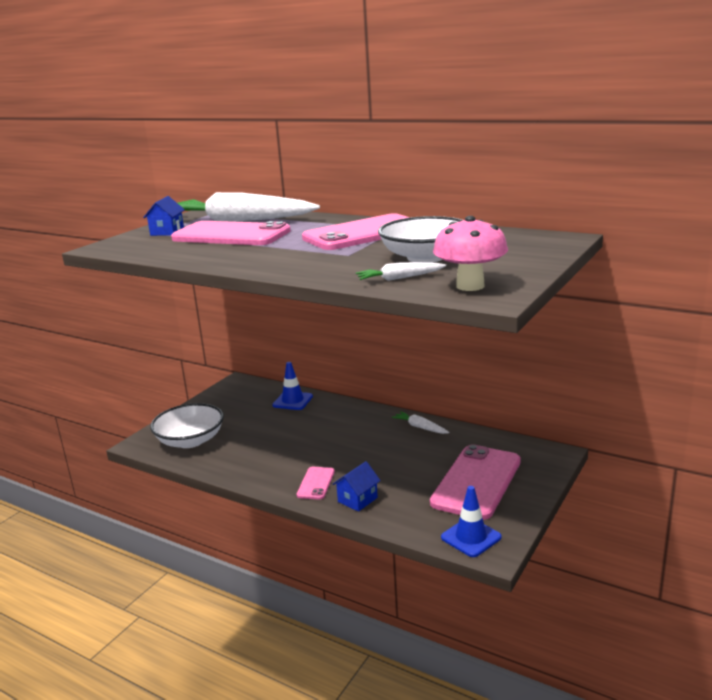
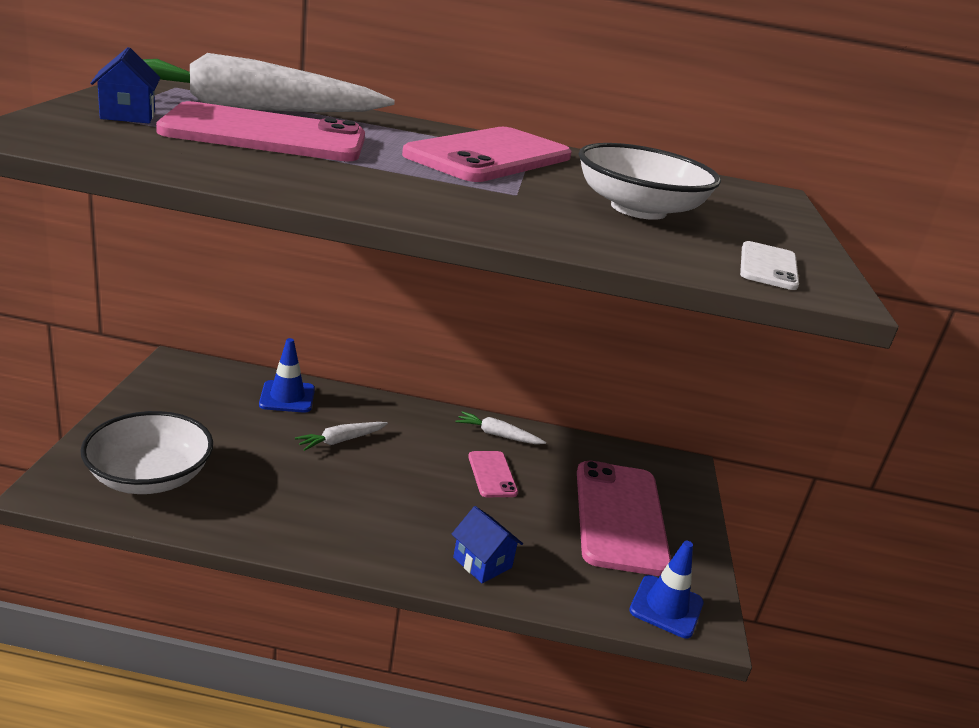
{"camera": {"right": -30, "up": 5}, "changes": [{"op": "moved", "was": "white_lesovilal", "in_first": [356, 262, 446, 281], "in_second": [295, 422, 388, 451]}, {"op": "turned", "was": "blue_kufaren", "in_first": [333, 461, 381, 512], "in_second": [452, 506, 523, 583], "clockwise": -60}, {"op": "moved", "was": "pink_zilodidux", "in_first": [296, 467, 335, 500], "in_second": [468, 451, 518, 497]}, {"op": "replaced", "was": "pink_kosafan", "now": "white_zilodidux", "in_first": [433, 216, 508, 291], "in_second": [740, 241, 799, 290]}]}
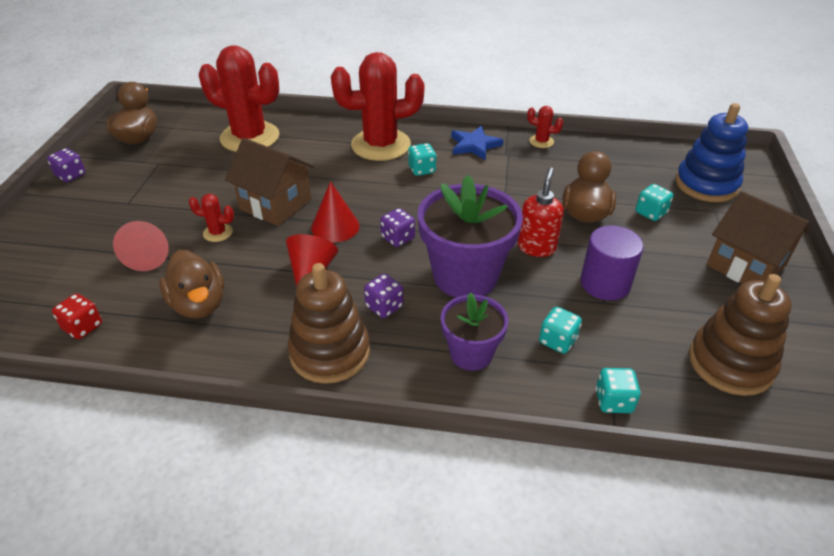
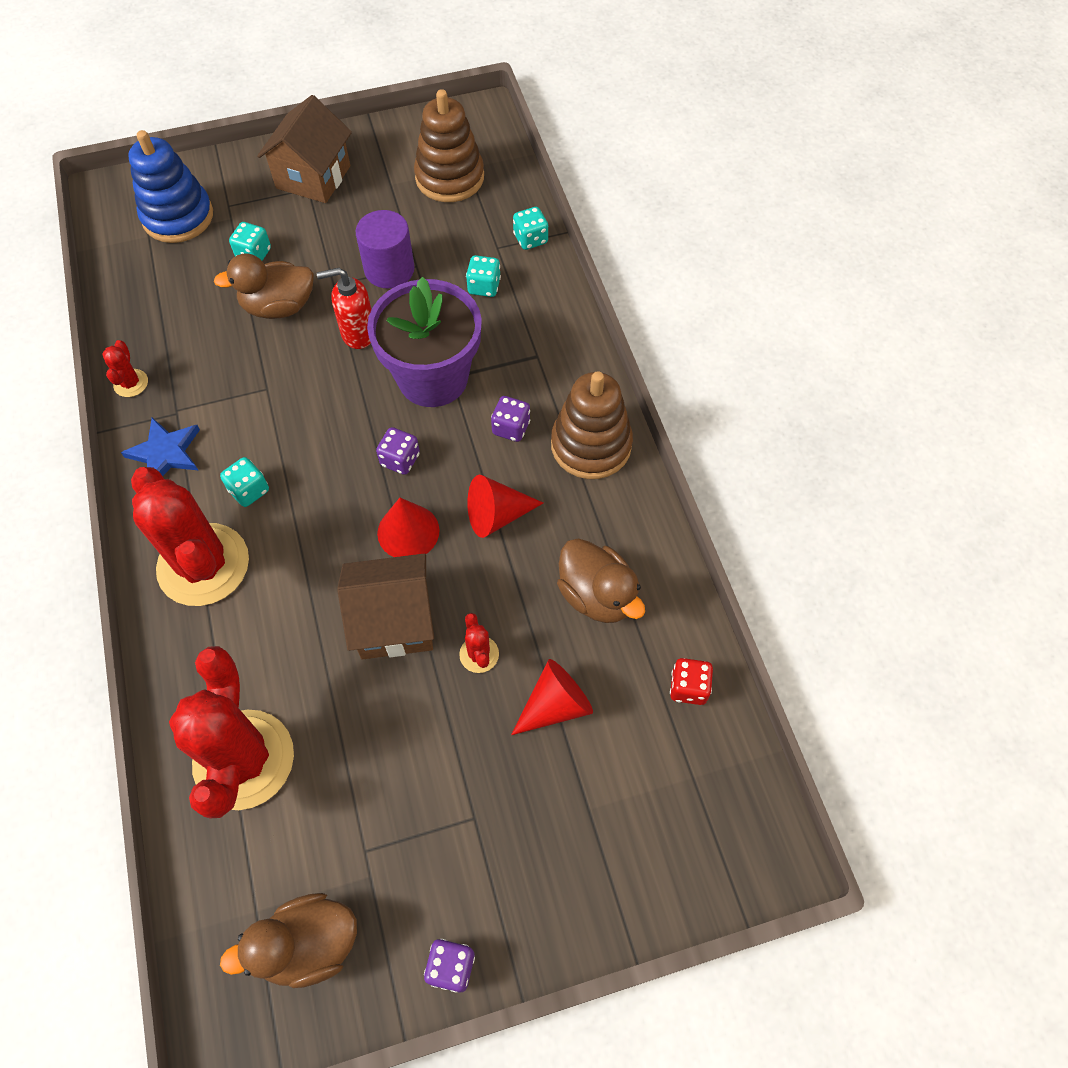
{"camera": {"right": -115, "up": 20}, "changes": [{"op": "turned", "was": "brown_kufaren", "in_first": [225, 138, 314, 226], "in_second": [337, 554, 434, 659], "clockwise": 75}, {"op": "turned", "was": "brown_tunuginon", "in_first": [159, 250, 224, 319], "in_second": [557, 539, 645, 623], "clockwise": 105}, {"op": "removed", "was": "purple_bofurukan", "in_first": [441, 292, 509, 371]}]}
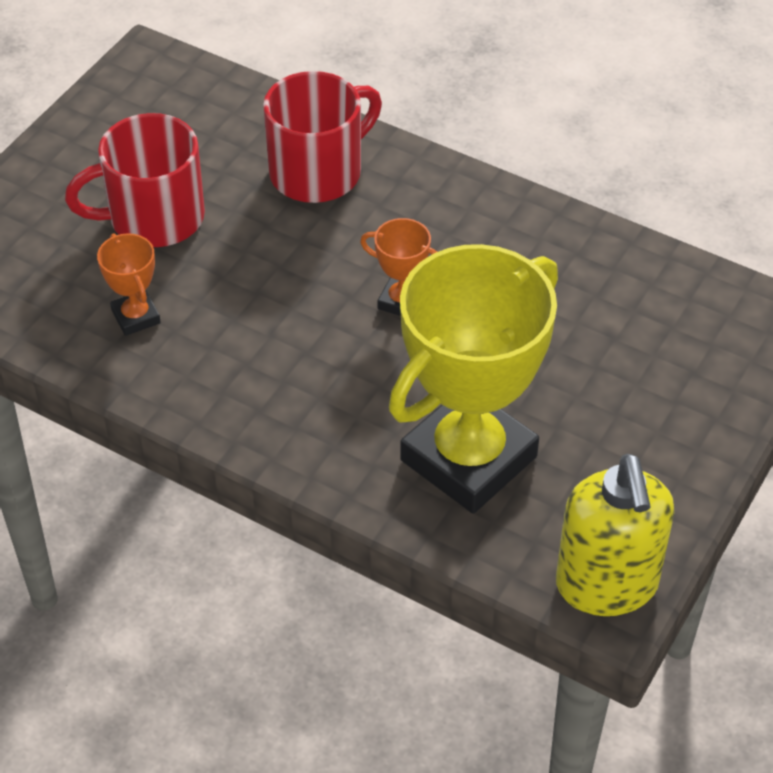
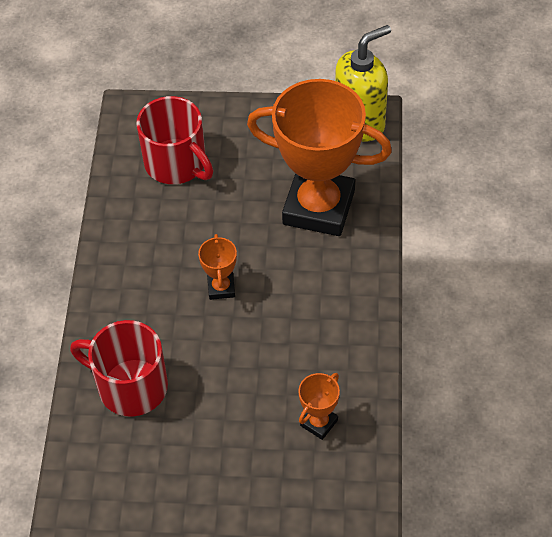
{"camera": {"right": -115, "up": 5}, "changes": [{"op": "moved", "was": "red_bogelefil", "in_first": [65, 113, 205, 247], "in_second": [136, 96, 213, 184]}, {"op": "recoloured", "was": "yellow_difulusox", "now": "orange_difulusox", "in_first": [389, 244, 558, 514], "in_second": [247, 79, 392, 236]}]}
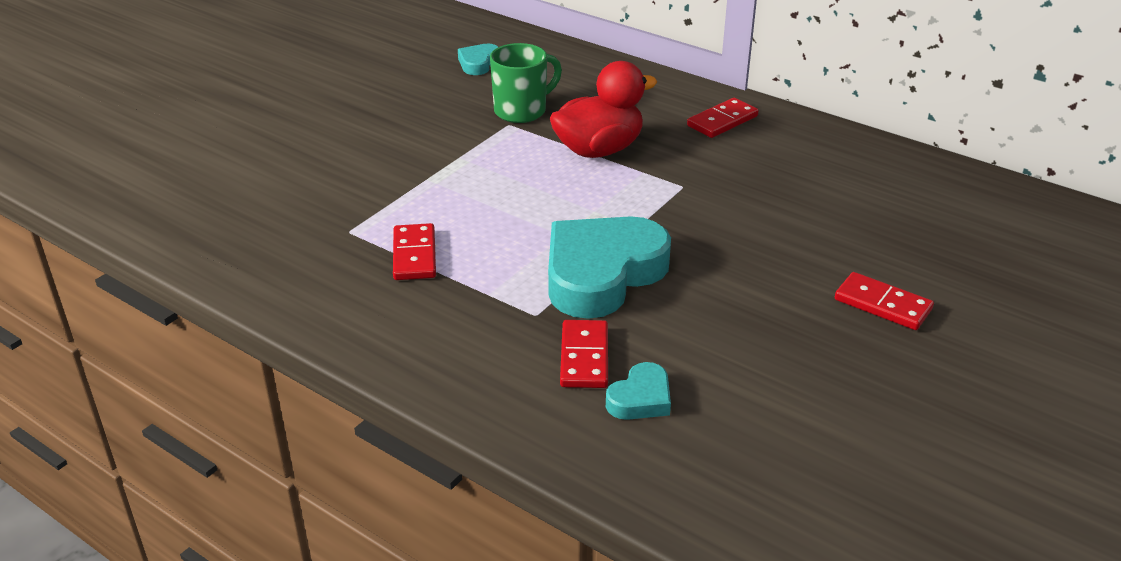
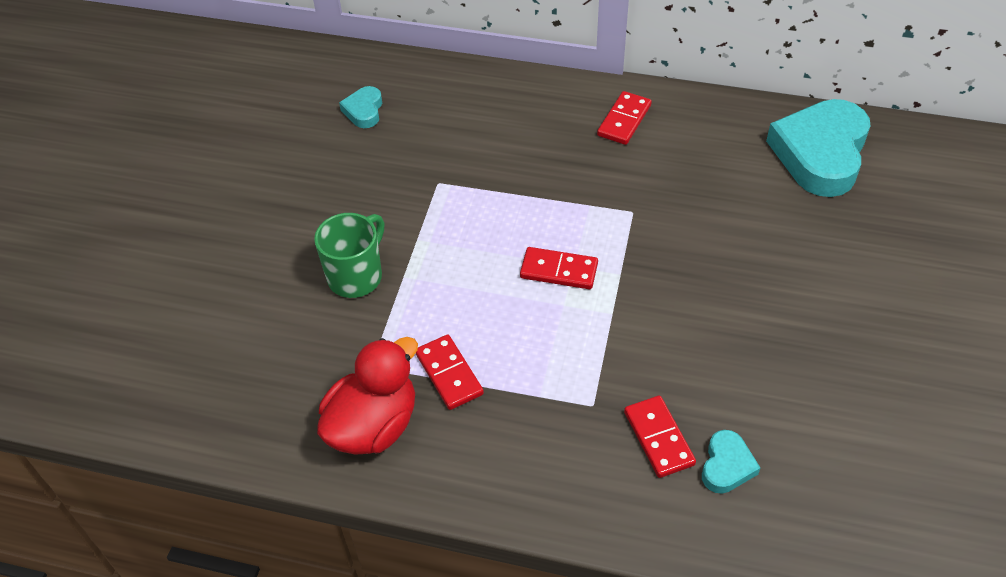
{"camera": {"right": -20, "up": 15}, "changes": [{"op": "moved", "was": "green_bogelefil", "in_first": [490, 43, 562, 123], "in_second": [314, 213, 384, 298]}, {"op": "moved", "was": "red_tunuginon", "in_first": [550, 61, 657, 158], "in_second": [317, 337, 418, 455]}, {"op": "moved", "was": "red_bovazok", "in_first": [835, 272, 934, 330], "in_second": [520, 247, 598, 289]}, {"op": "moved", "was": "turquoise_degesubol", "in_first": [548, 216, 671, 319], "in_second": [766, 99, 870, 197]}]}
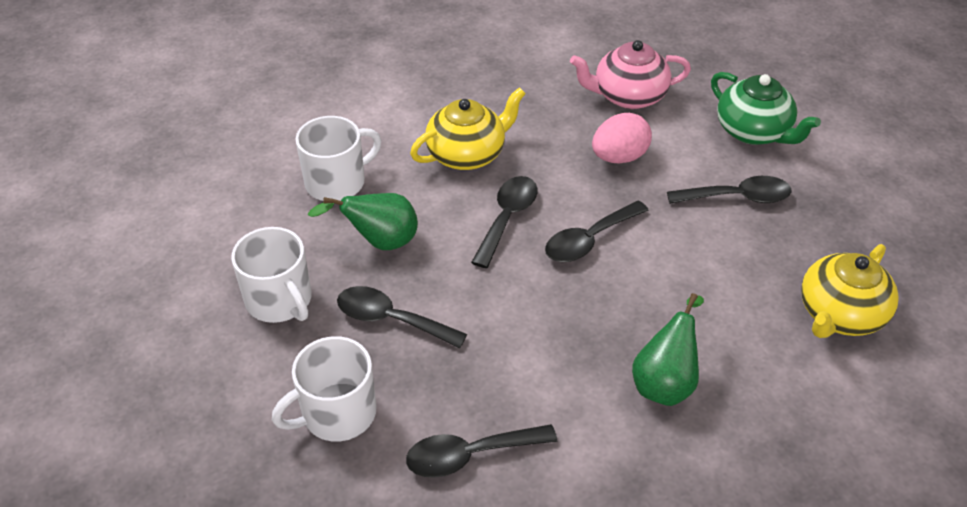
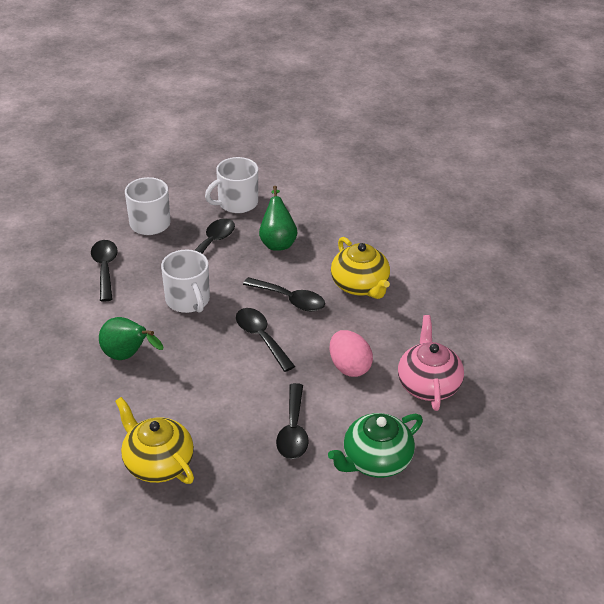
{"camera": {"right": 95, "up": -5}, "changes": [{"op": "moved", "was": "white_bogelefil", "in_first": [295, 116, 382, 201], "in_second": [161, 249, 210, 313]}]}
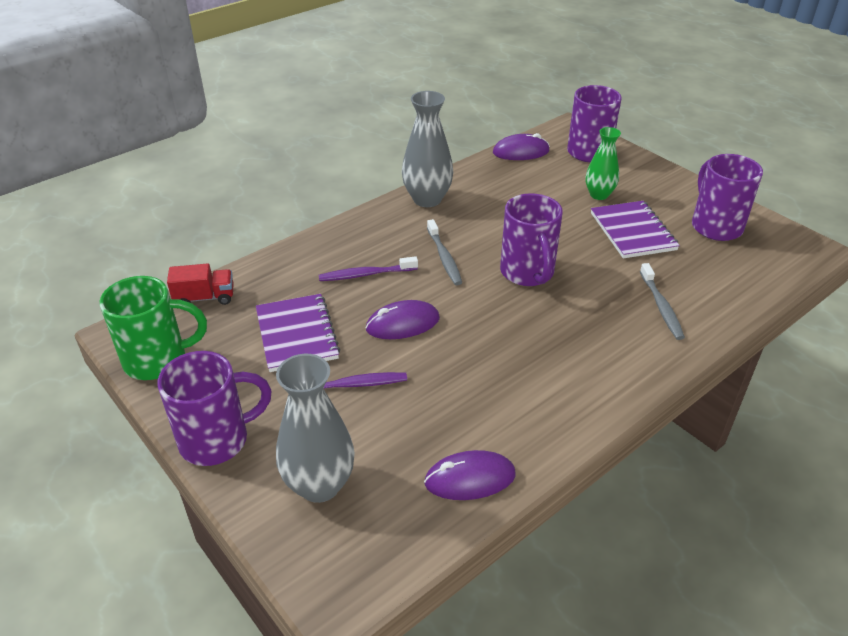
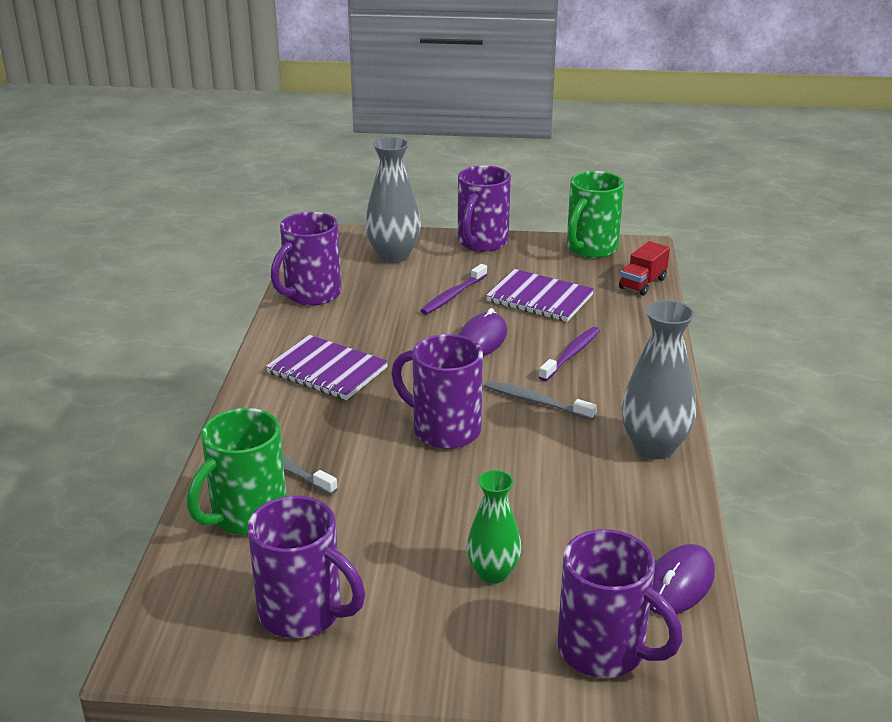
{"camera": {"right": 135, "up": -10}, "changes": [{"op": "added", "now": "green_bogelefil", "in_second": [187, 408, 287, 535]}, {"op": "moved", "was": "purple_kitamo", "in_first": [591, 201, 680, 258], "in_second": [266, 335, 388, 400]}, {"op": "replaced", "was": "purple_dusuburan", "now": "purple_bogelefil", "in_first": [424, 450, 516, 500], "in_second": [271, 212, 341, 306]}]}
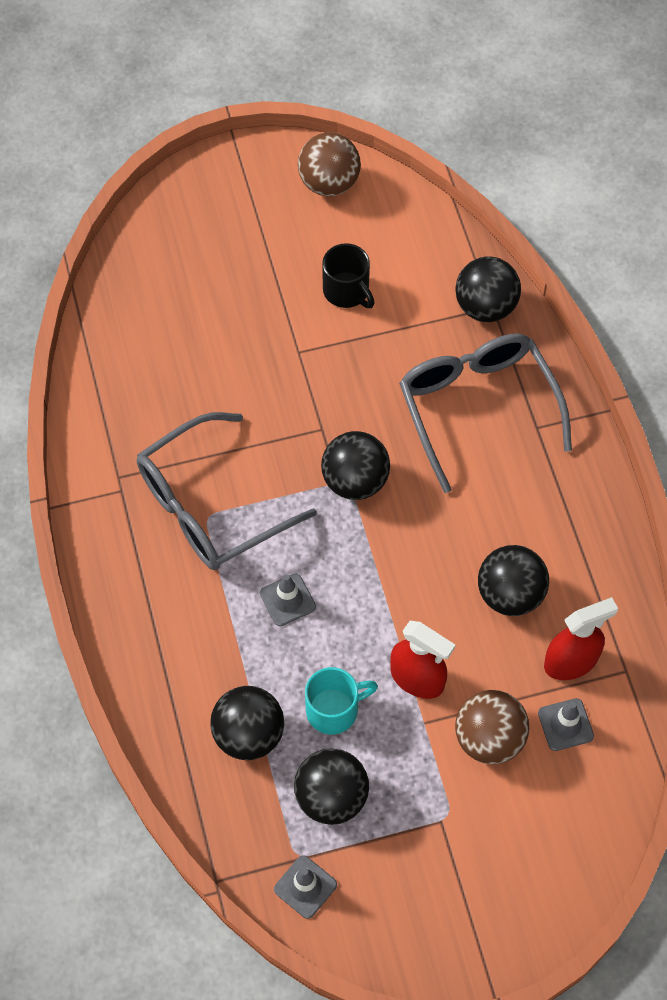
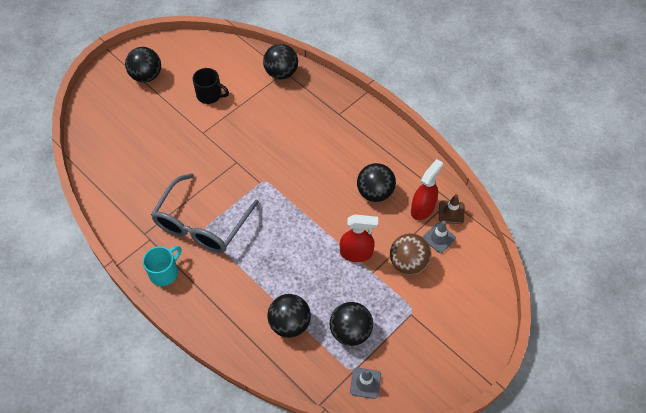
{"camera": {"right": -30, "up": -5}, "changes": [{"op": "moved", "was": "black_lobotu", "in_first": [321, 431, 390, 500], "in_second": [125, 47, 161, 82]}, {"op": "moved", "was": "turquoise_bogelefil", "in_first": [305, 667, 378, 734], "in_second": [143, 246, 181, 286]}, {"op": "added", "now": "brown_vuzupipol", "in_second": [439, 194, 464, 224]}, {"op": "removed", "was": "grey_vuzupipol", "in_first": [260, 574, 316, 626]}, {"op": "removed", "was": "brown_lobotu", "in_first": [298, 132, 361, 196]}, {"op": "removed", "was": "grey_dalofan", "in_first": [399, 333, 572, 493]}]}
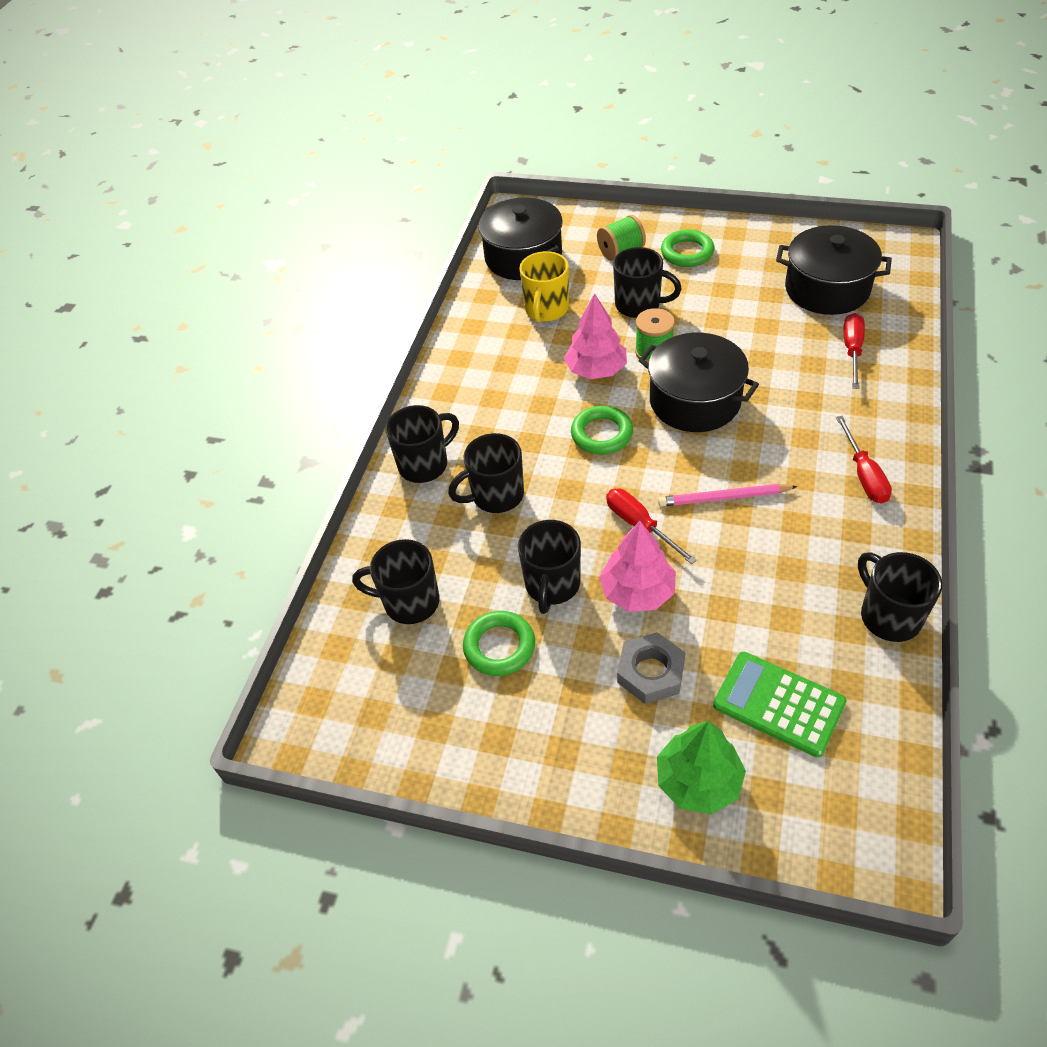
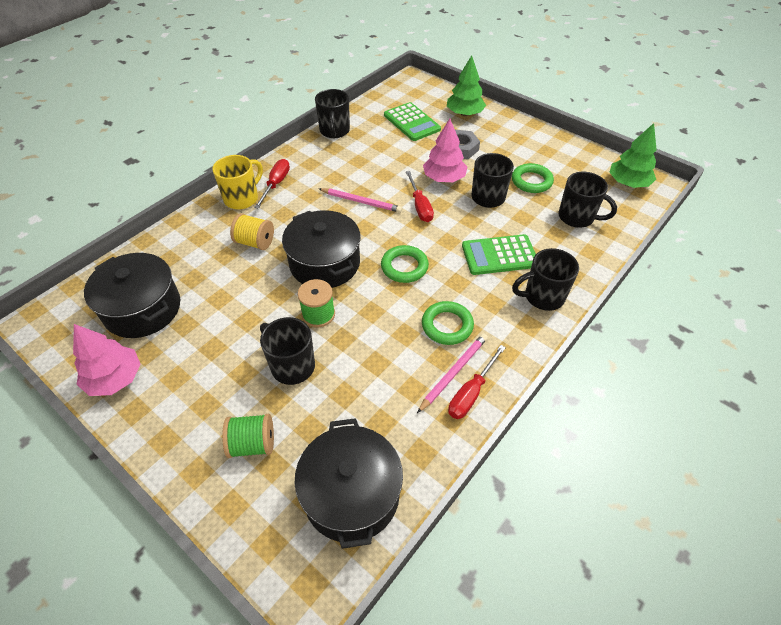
{"camera": {"right": -160, "up": 0}, "changes": [{"op": "moved", "was": "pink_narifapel", "in_first": [564, 293, 627, 379], "in_second": [73, 324, 141, 396]}, {"op": "moved", "was": "yellow_bogelefil", "in_first": [519, 251, 569, 323], "in_second": [212, 155, 263, 210]}, {"op": "added", "now": "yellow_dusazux", "in_second": [230, 213, 274, 250]}, {"op": "added", "now": "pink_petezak", "in_second": [417, 333, 488, 413]}, {"op": "moved", "was": "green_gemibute", "in_first": [661, 230, 714, 267], "in_second": [422, 301, 474, 345]}, {"op": "moved", "was": "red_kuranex", "in_first": [843, 313, 865, 389], "in_second": [448, 345, 506, 419]}, {"op": "replaced", "was": "black_bogelefil", "now": "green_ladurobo", "in_first": [448, 433, 524, 513], "in_second": [462, 234, 536, 275]}, {"op": "added", "now": "green_narifapel", "in_second": [609, 123, 657, 188]}]}
